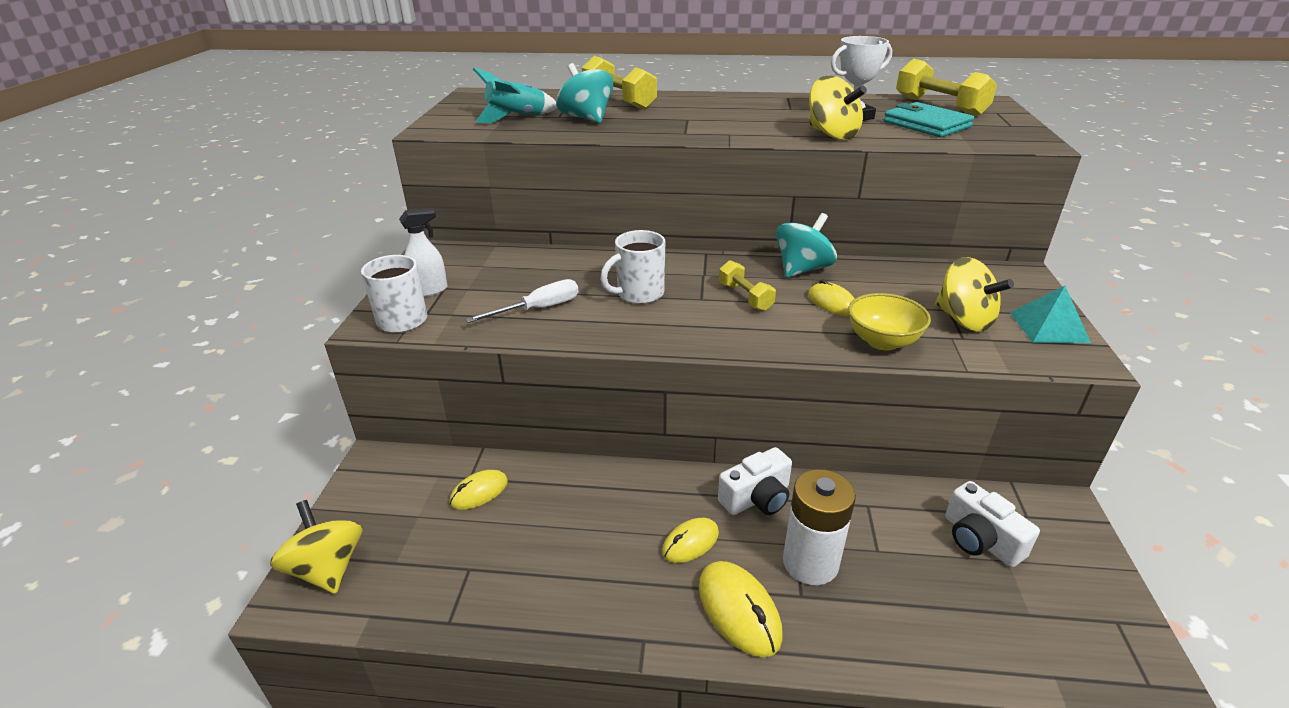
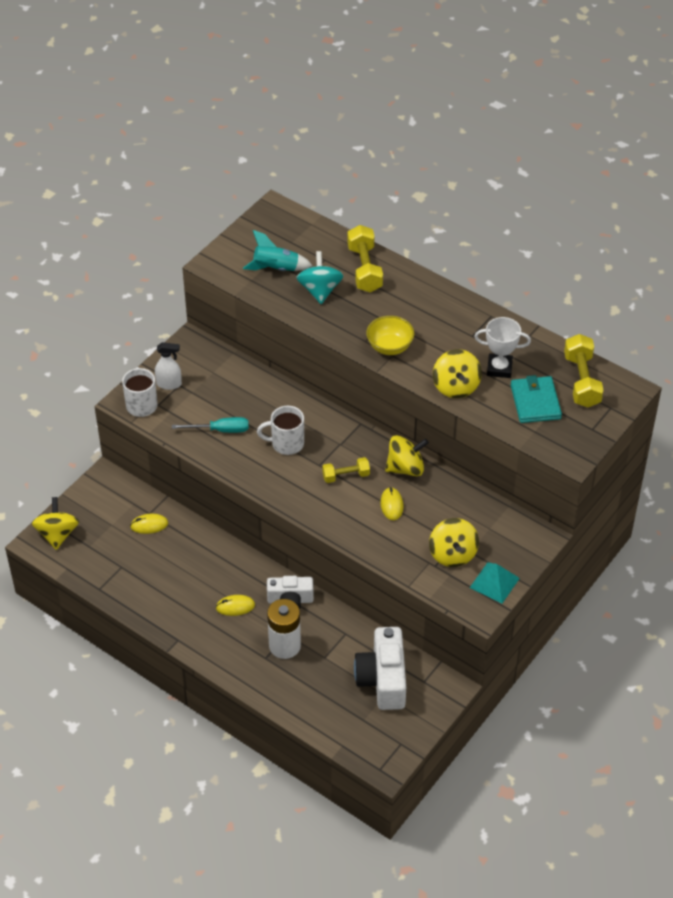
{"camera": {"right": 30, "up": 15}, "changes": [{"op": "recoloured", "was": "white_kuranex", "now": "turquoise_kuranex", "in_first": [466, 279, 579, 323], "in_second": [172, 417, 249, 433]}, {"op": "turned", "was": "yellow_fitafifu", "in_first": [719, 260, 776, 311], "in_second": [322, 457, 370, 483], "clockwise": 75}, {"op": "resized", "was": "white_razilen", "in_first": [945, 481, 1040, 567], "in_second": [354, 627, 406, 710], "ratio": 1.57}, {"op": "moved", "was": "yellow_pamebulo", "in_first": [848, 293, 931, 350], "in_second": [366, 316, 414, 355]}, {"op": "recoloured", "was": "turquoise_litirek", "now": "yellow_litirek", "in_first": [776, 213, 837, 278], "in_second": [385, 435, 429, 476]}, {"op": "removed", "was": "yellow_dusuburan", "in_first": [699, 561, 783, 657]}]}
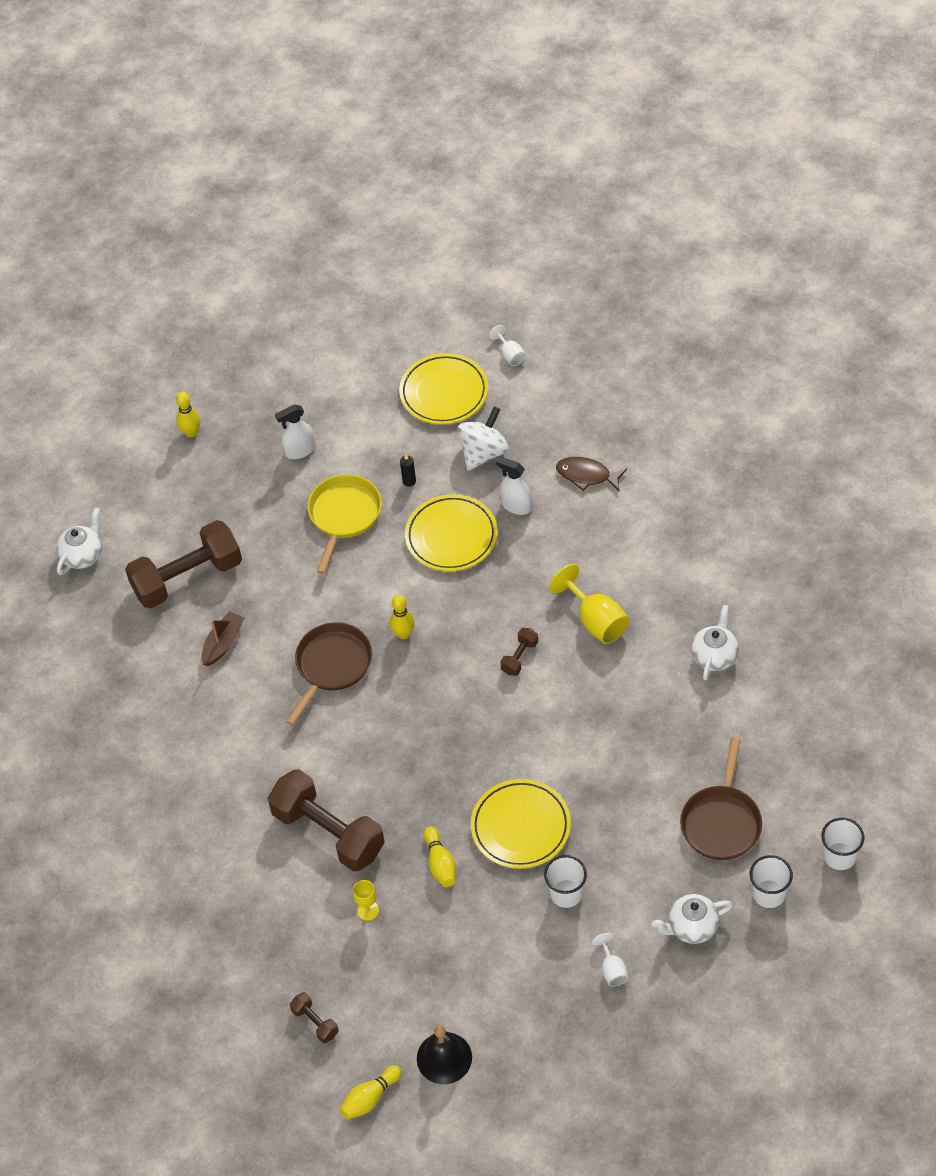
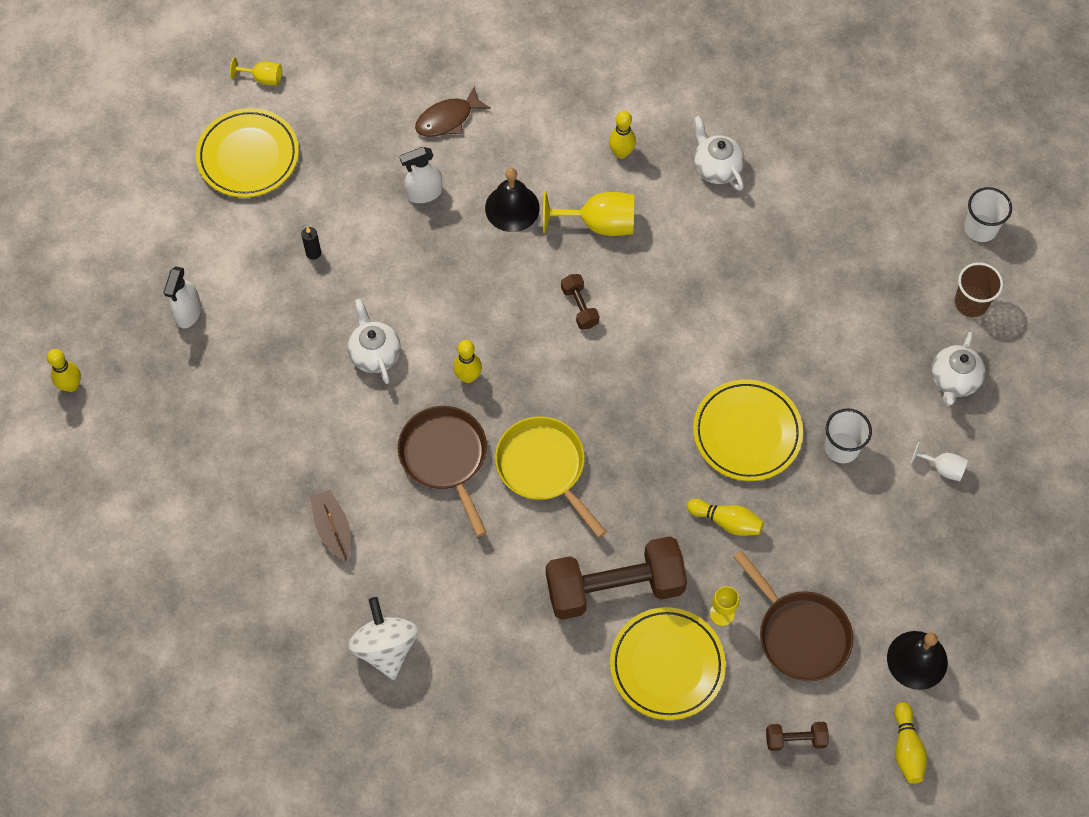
{"camera": {"right": -55, "up": 10}, "changes": [{"op": "recoloured", "was": "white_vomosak", "now": "yellow_vomosak", "in_first": [489, 325, 526, 366], "in_second": [230, 57, 282, 85]}, {"op": "moved", "was": "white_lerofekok", "in_first": [56, 508, 102, 575], "in_second": [348, 299, 401, 384]}, {"op": "moved", "was": "white_litirek", "in_first": [457, 407, 509, 471], "in_second": [348, 597, 418, 680]}, {"op": "added", "now": "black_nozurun", "in_second": [485, 168, 540, 232]}, {"op": "moved", "was": "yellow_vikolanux", "in_first": [308, 474, 382, 574], "in_second": [495, 416, 607, 538]}, {"op": "added", "now": "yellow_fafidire", "in_second": [609, 111, 636, 159]}, {"op": "moved", "was": "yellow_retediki", "in_first": [405, 494, 498, 572], "in_second": [610, 607, 726, 720]}, {"op": "moved", "was": "brown_vikolanux", "in_first": [680, 737, 762, 860], "in_second": [733, 550, 853, 681]}, {"op": "recoloured", "was": "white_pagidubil", "now": "brown_pagidubil", "in_first": [750, 855, 793, 908], "in_second": [955, 262, 1003, 317]}, {"op": "removed", "was": "brown_fitafifu", "in_first": [125, 520, 242, 608]}]}
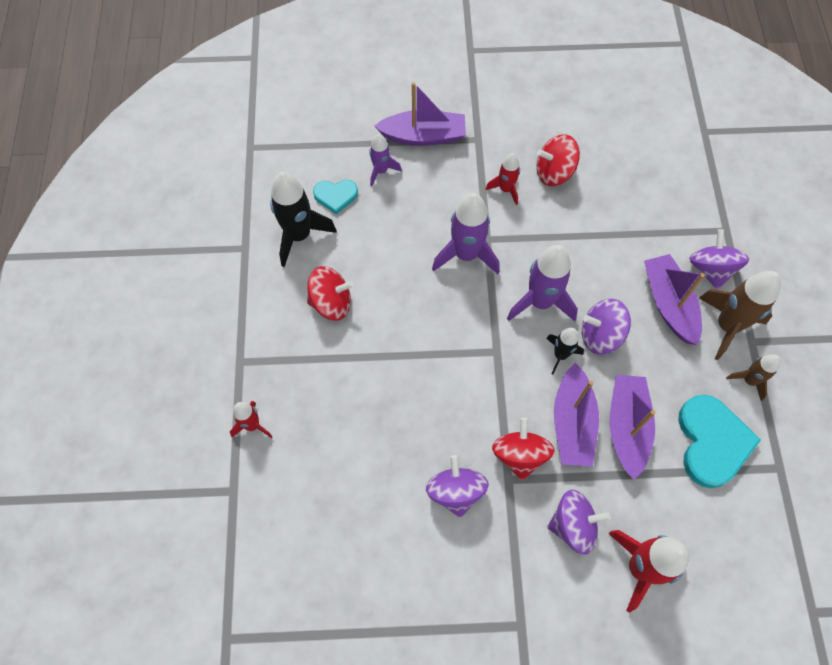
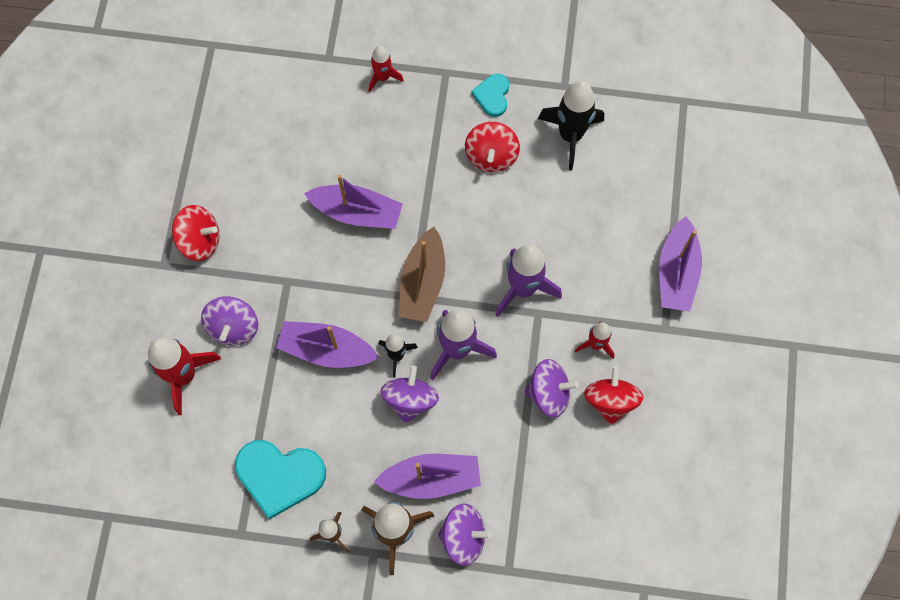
{"camera": {"right": 100, "up": 5}, "changes": [{"op": "moved", "was": "red_litirek", "in_first": [492, 418, 554, 480], "in_second": [172, 205, 219, 261]}, {"op": "moved", "was": "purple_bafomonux", "in_first": [610, 375, 656, 480], "in_second": [304, 175, 403, 229]}, {"op": "added", "now": "brown_bafomonux", "in_second": [399, 227, 445, 322]}, {"op": "moved", "was": "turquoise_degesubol", "in_first": [313, 180, 358, 214], "in_second": [471, 74, 509, 117]}, {"op": "moved", "was": "purple_litirek", "in_first": [426, 455, 489, 518], "in_second": [524, 359, 579, 418]}, {"op": "removed", "was": "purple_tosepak", "in_first": [369, 134, 402, 187]}]}
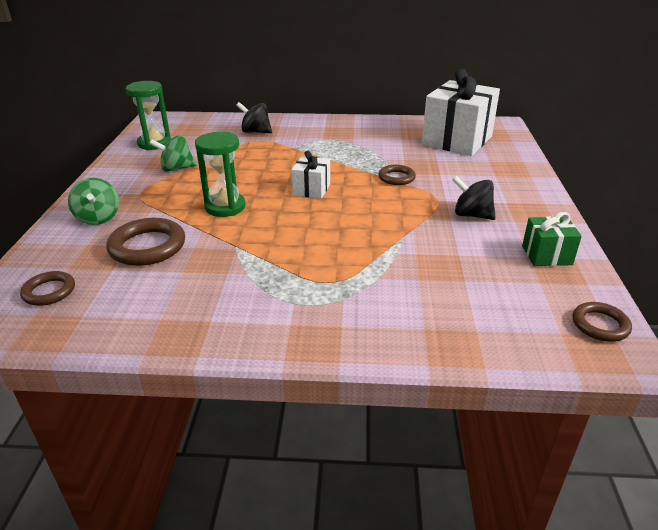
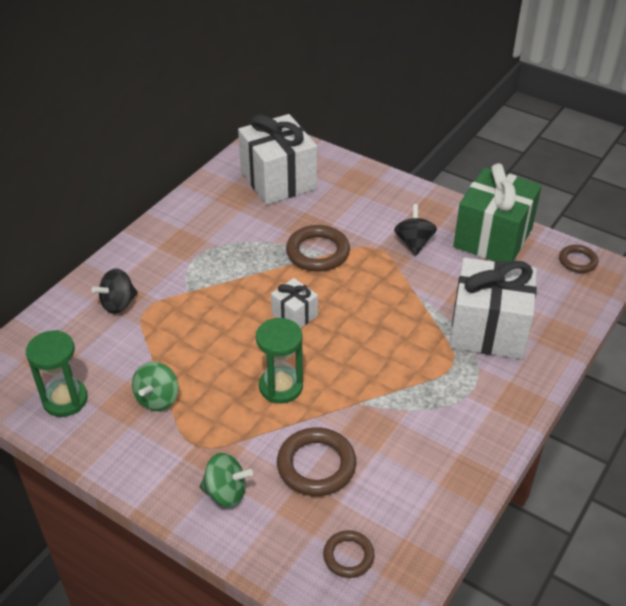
{"camera": {"right": -60, "up": 10}, "changes": [{"op": "resized", "was": "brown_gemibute", "in_first": [378, 165, 416, 185], "in_second": [286, 225, 350, 271], "ratio": 1.68}, {"op": "turned", "was": "black_litirek", "in_first": [452, 176, 496, 220], "in_second": [394, 204, 437, 256], "clockwise": 120}, {"op": "added", "now": "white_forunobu", "in_second": [449, 257, 537, 359]}, {"op": "resized", "was": "green_forunobu", "in_first": [522, 212, 582, 266], "in_second": [453, 163, 542, 263], "ratio": 2.06}]}
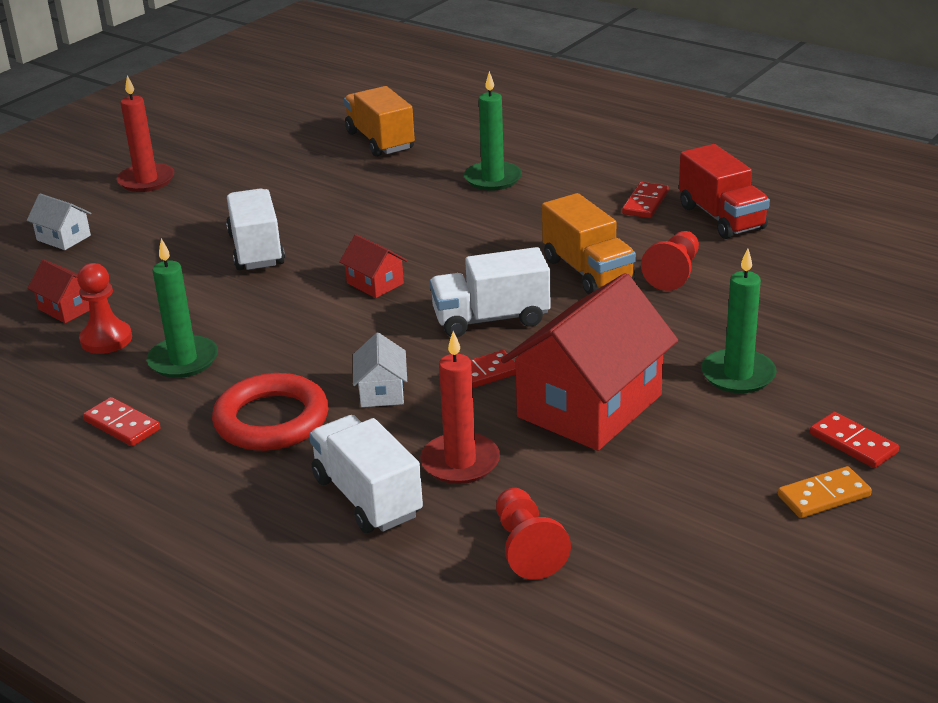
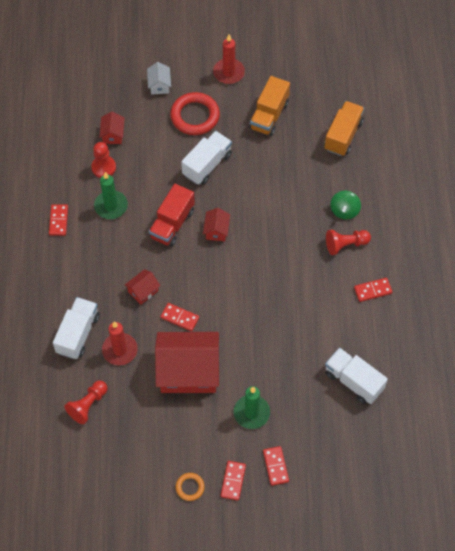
{"camera": {"right": 50, "up": 30}, "changes": [{"op": "recoloured", "was": "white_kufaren", "now": "red_kufaren", "in_first": [353, 332, 407, 407], "in_second": [125, 269, 161, 305]}, {"op": "moved", "was": "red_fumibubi", "in_first": [679, 144, 770, 239], "in_second": [149, 184, 195, 247]}, {"op": "moved", "was": "red_gemibute", "in_first": [212, 373, 329, 451], "in_second": [170, 92, 220, 135]}, {"op": "replaced", "was": "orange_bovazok", "now": "orange_gemibute", "in_first": [778, 466, 872, 518], "in_second": [176, 473, 205, 501]}, {"op": "moved", "was": "orange_fumibubi", "in_first": [542, 193, 636, 295], "in_second": [249, 76, 290, 136]}, {"op": "added", "now": "red_bovazok", "in_second": [263, 446, 289, 486]}, {"op": "moved", "was": "white_fumibubi", "in_first": [430, 247, 551, 337], "in_second": [325, 347, 388, 404]}, {"op": "moved", "was": "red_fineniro", "in_first": [641, 231, 699, 291], "in_second": [326, 229, 371, 255]}, {"op": "replaced", "was": "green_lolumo", "now": "green_litirek", "in_first": [464, 71, 522, 191], "in_second": [330, 191, 361, 220]}]}
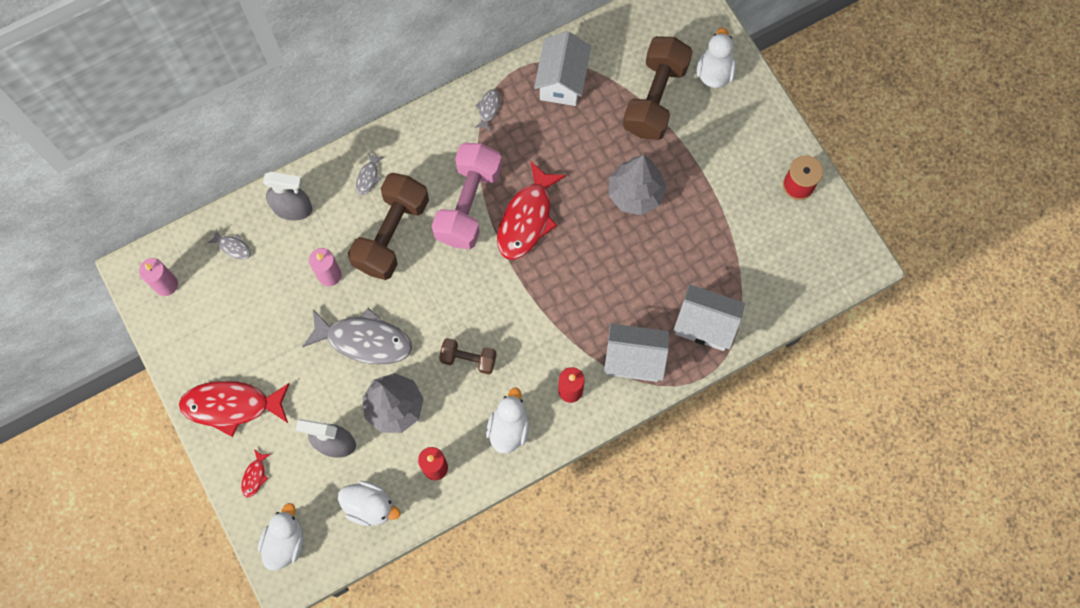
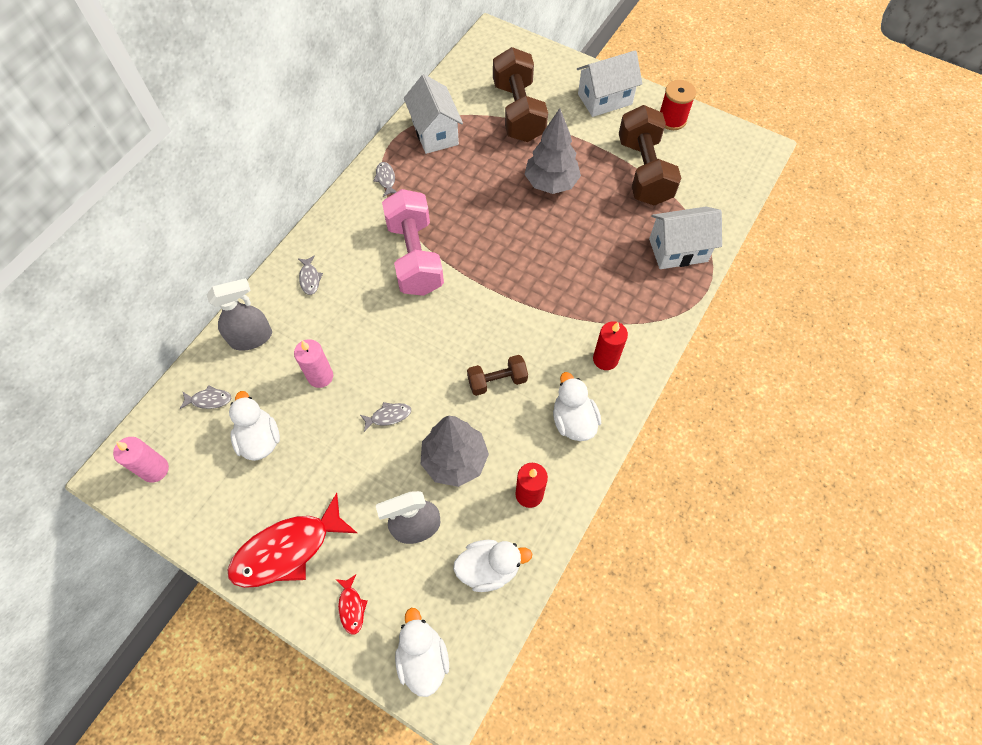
{"camera": {"right": -30, "up": -10}, "changes": [{"op": "moved", "was": "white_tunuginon", "in_first": [697, 28, 736, 88], "in_second": [229, 391, 280, 461]}, {"op": "resized", "was": "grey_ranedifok", "in_first": [302, 308, 412, 364], "in_second": [360, 402, 411, 432], "ratio": 0.43}, {"op": "moved", "was": "white_kufaren", "in_first": [604, 324, 669, 382], "in_second": [577, 50, 642, 117]}, {"op": "moved", "was": "brown_fitafifu", "in_first": [348, 173, 429, 280], "in_second": [619, 105, 681, 205]}, {"op": "removed", "was": "red_ranedifok", "in_first": [497, 161, 567, 260]}]}
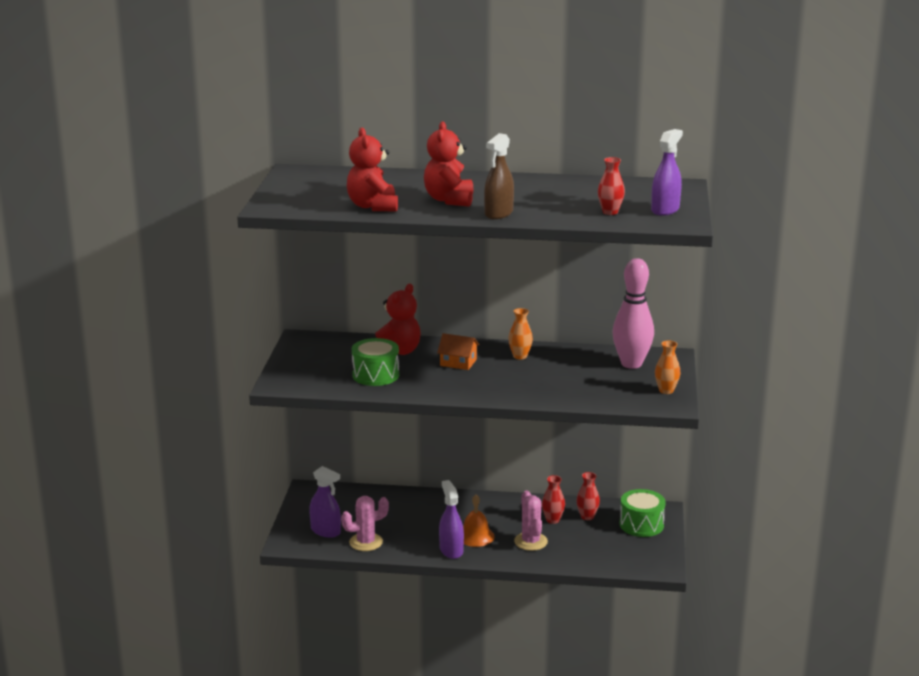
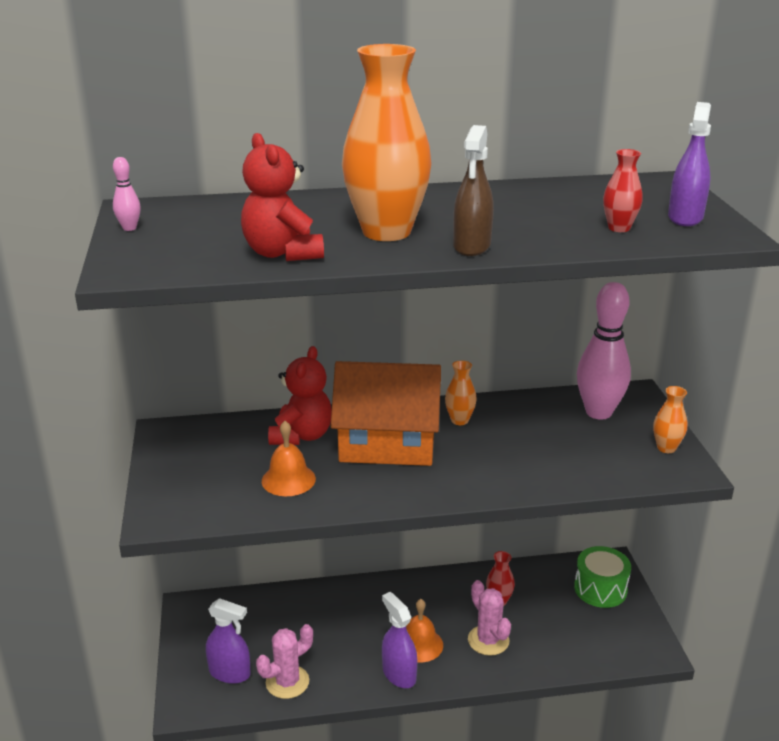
{"camera": {"right": -15, "up": 5}, "changes": [{"op": "added", "now": "pink_fafidire", "in_second": [113, 157, 141, 231]}, {"op": "replaced", "was": "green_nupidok", "now": "orange_nozurun", "in_first": [352, 338, 399, 386], "in_second": [262, 421, 316, 496]}, {"op": "resized", "was": "orange_kufaren", "in_first": [437, 333, 479, 370], "in_second": [330, 361, 441, 466], "ratio": 2.29}, {"op": "replaced", "was": "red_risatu", "now": "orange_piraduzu", "in_first": [424, 121, 473, 207], "in_second": [342, 44, 431, 241]}, {"op": "removed", "was": "red_piraduzu", "in_first": [576, 472, 600, 520]}]}
